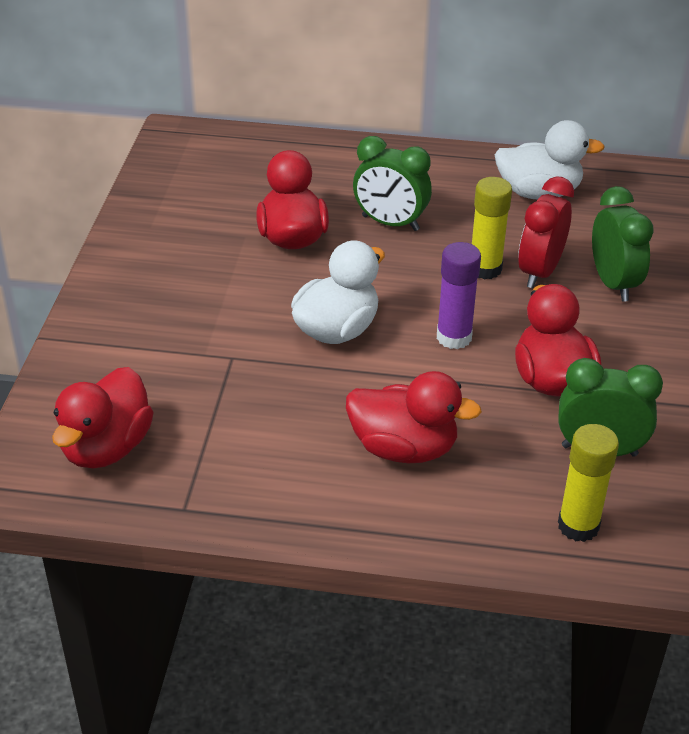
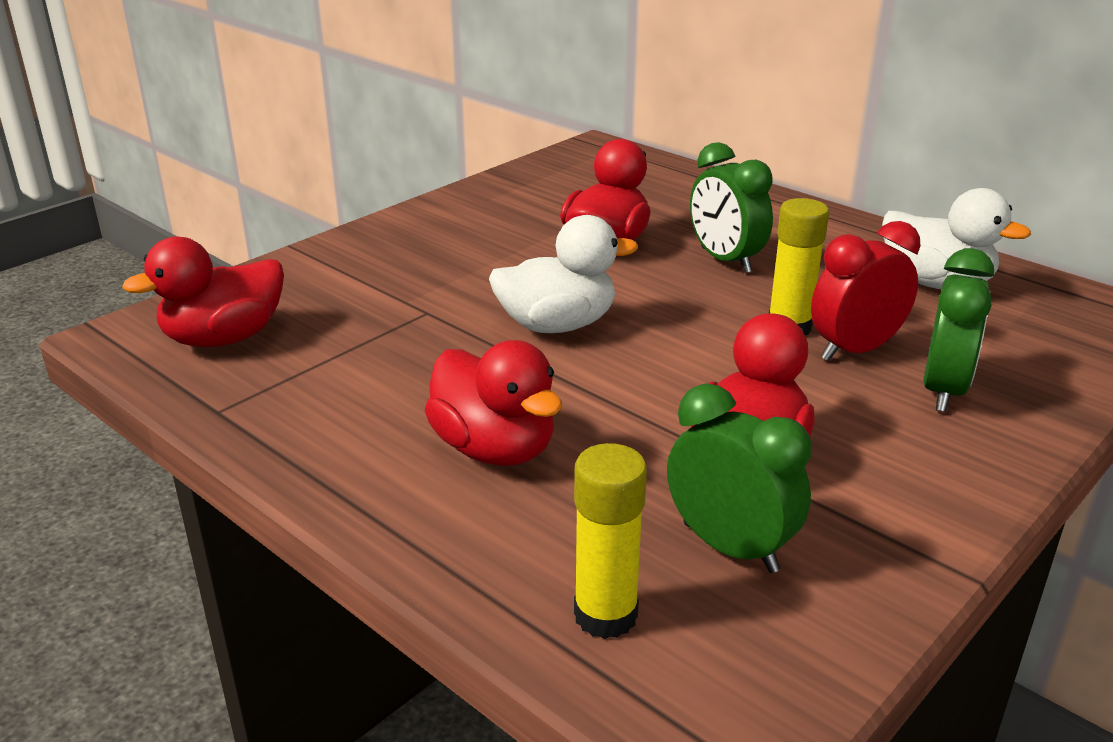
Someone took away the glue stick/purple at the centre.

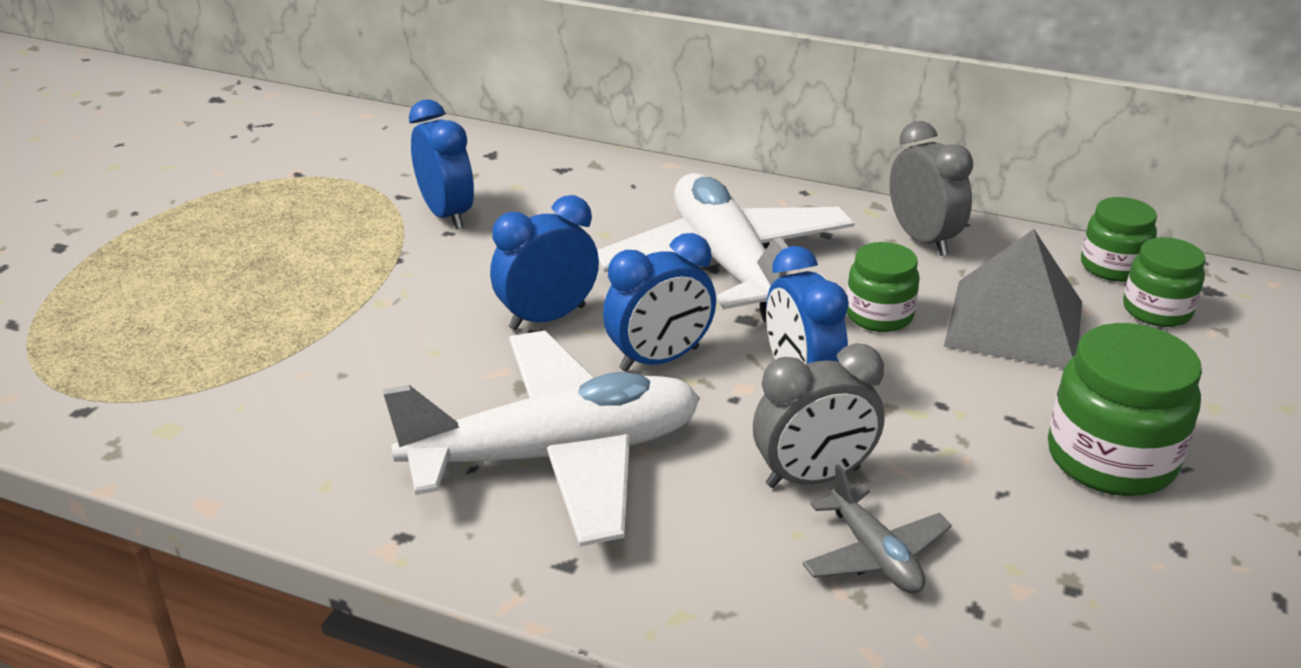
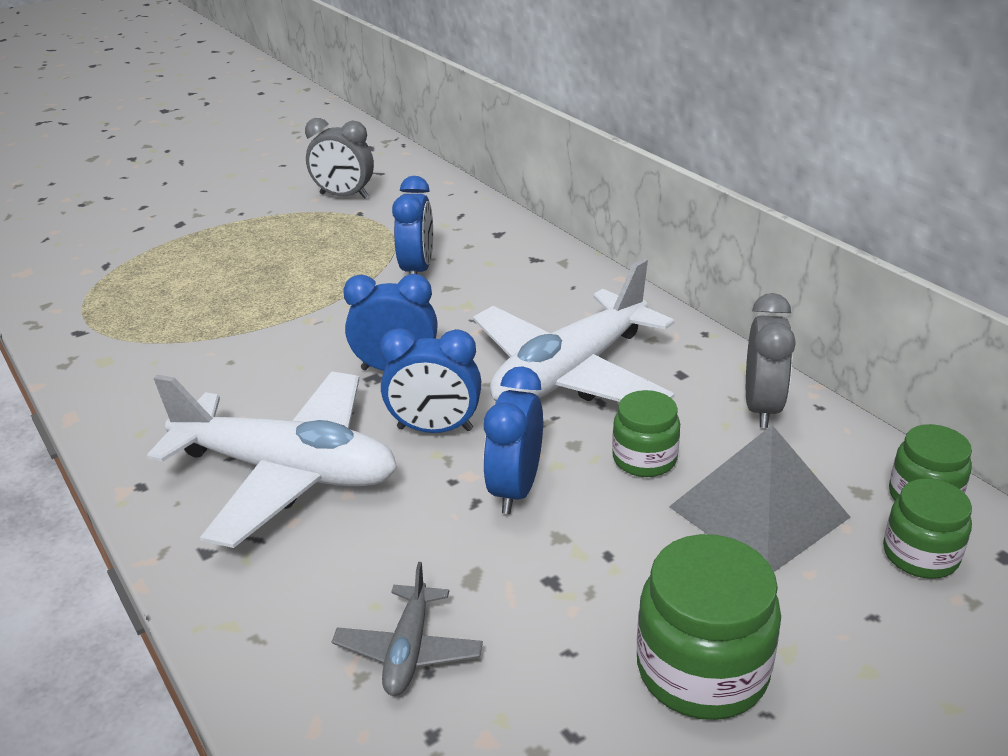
Someone carried the clock/grey (no. 1 from left) from the centre to the top centre.
Someone rotated the plane/white (no. 2 from left) at the centre by 150 degrees counterclockwise.

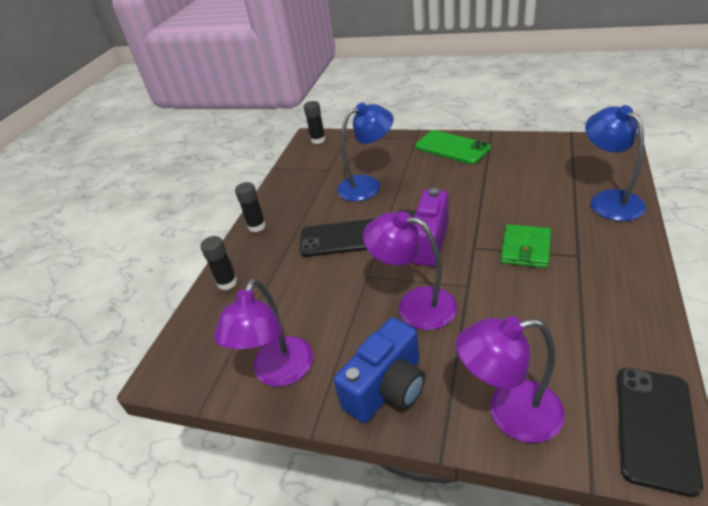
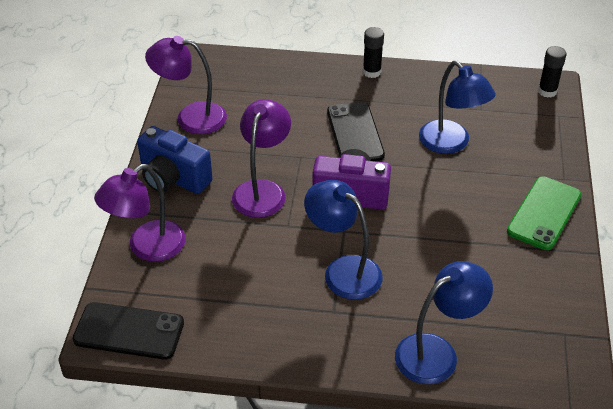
Someone took away the glue stick/black (no. 1 from left) at the middle left.
Someone swapped the wallet/green at the middle right for the lamp/blue (no. 1 from left) at the centre.
Someone rotated the lamp/purple (no. 3 from left in the first image) at the bottom right by 120 degrees counterclockwise.

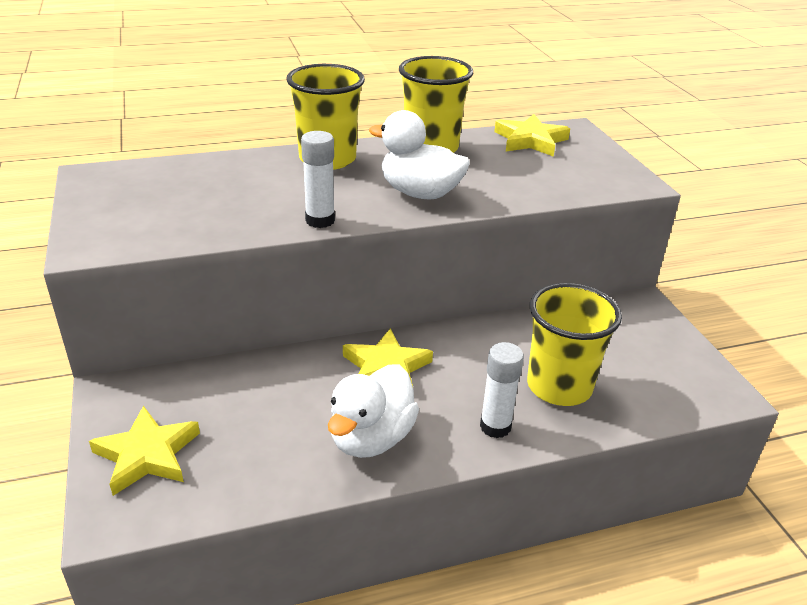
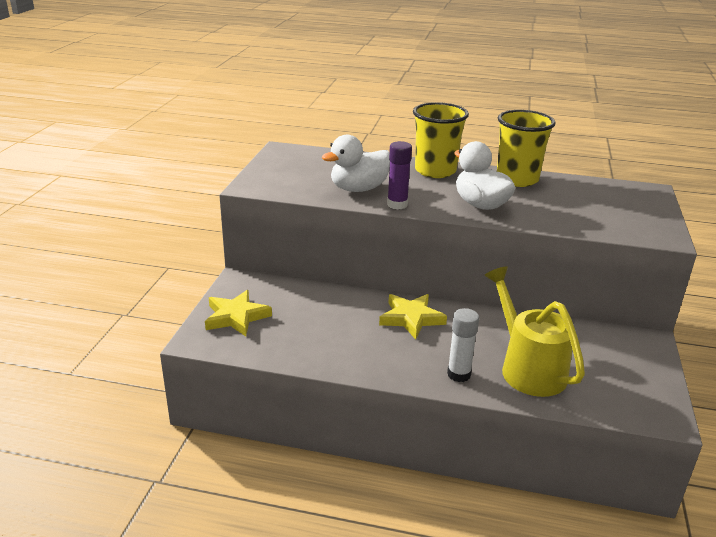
Someone took away the star/yellow (no. 3 from left) at the top centre.
Someone carried the duck/white (no. 1 from left) from the bottom centre to the top centre.
Someone swapped the cup/yellow (no. 3 from left) at the middle right for the watering can/yellow at the middle right.
Someone repainted the glue stick/white (no. 1 from left) at the top centre, which became the glue stick/purple at the top centre.

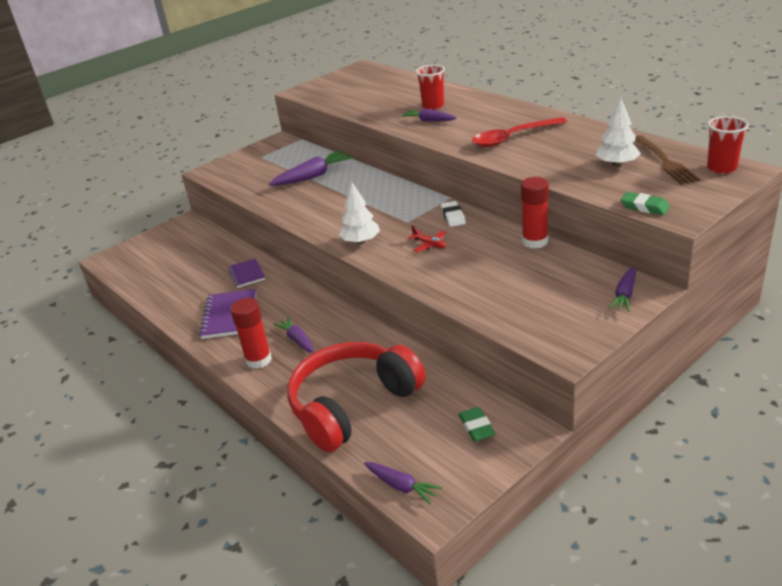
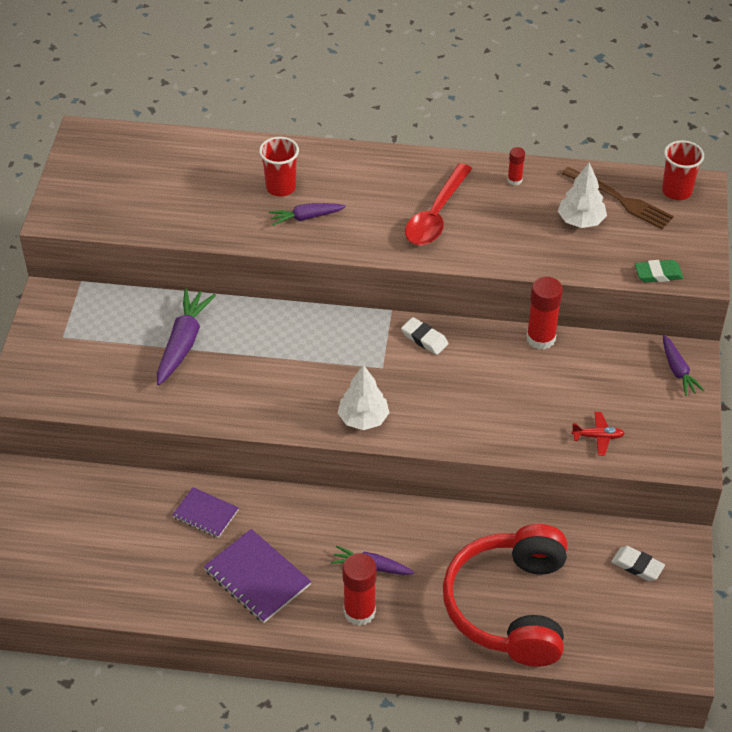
Someone took away the carrot/purple (no. 3 from left) at the bottom centre.
Someone put down the glue stick/red (no. 2 from left) at the top right.
Someone carried the plane/red from the centre to the middle right.
Someone repainted the eraser/green (no. 1 from left) at the bottom centre, which became the eraser/white (no. 2 from left) at the bottom right.

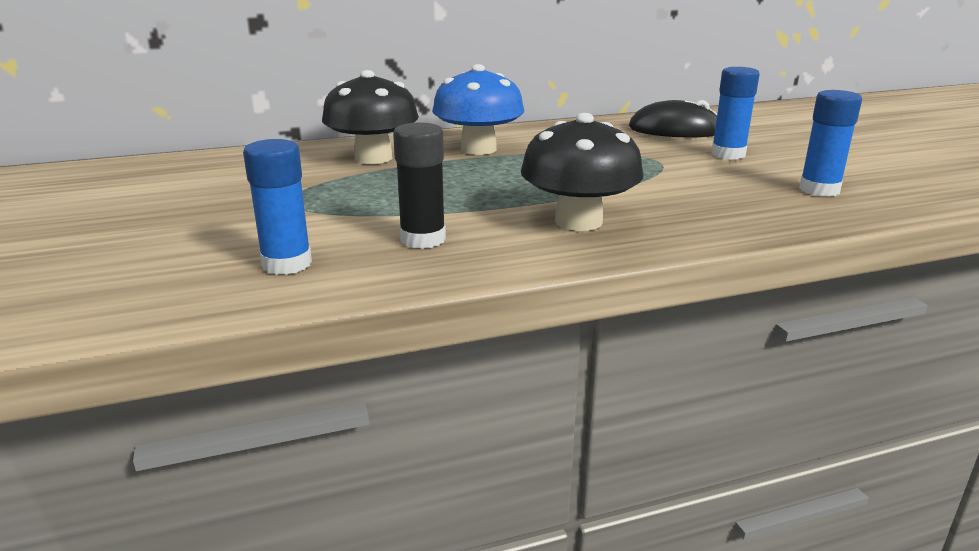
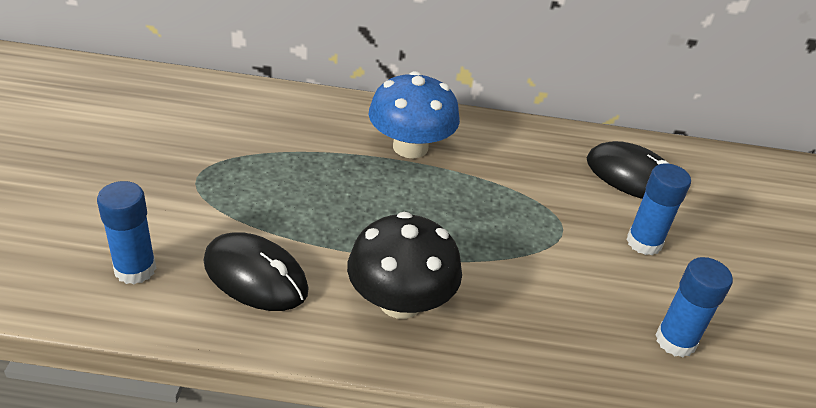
Someone took away the mushroom/black (no. 1 from left) at the top centre.
Someone swapped the glue stick/black at the centre for the mouse/black (no. 1 from left) at the middle left.

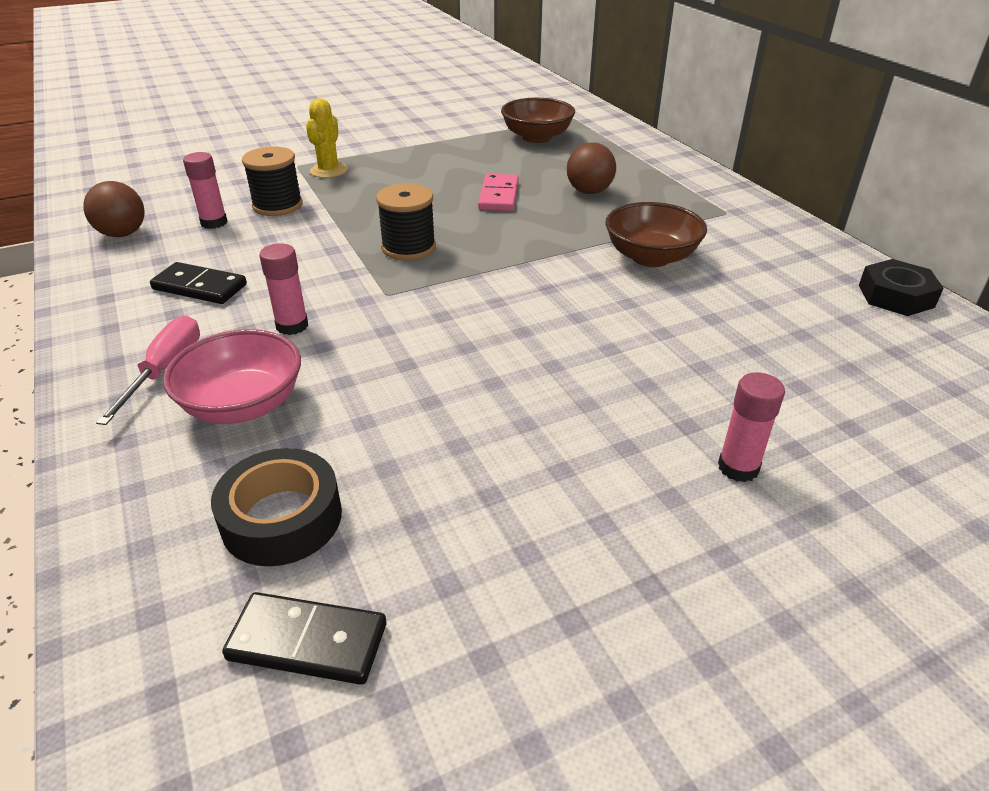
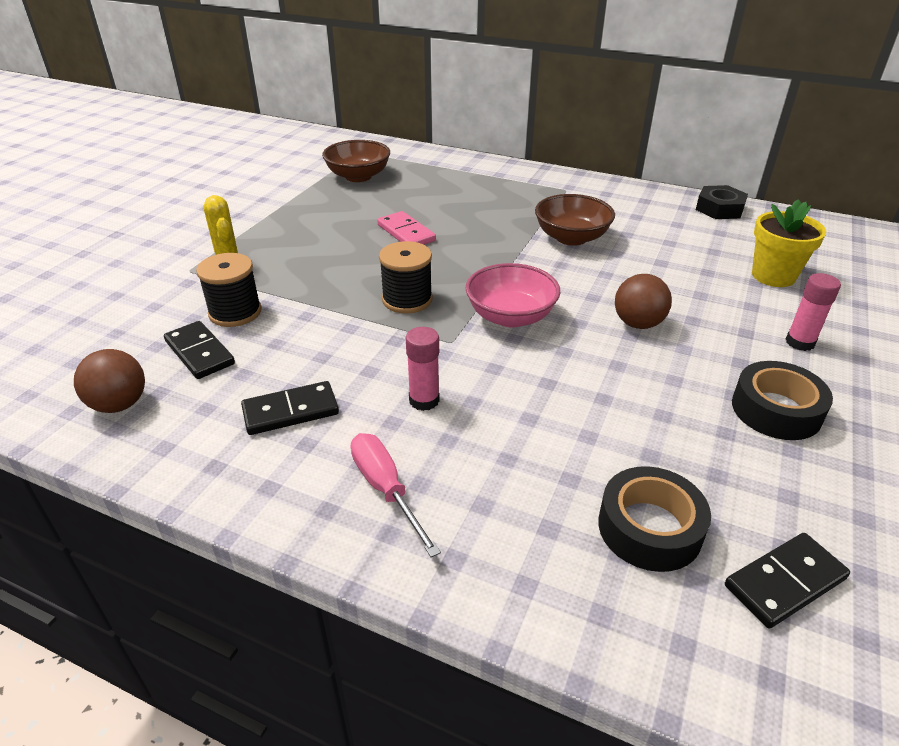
Someone put down the tape/black (no. 2 from left) at the middle right.
Someone put down the flower pot/yellow at the top right.
Someone carried the bowl/pink from the middle left to the centre.
Someone carried the ball/brown (no. 2 from left) from the top centre to the middle right.
Someone swapped the glue stick/pink (no. 1 from left) at the top left for the domino/black (no. 1 from left) at the middle left.

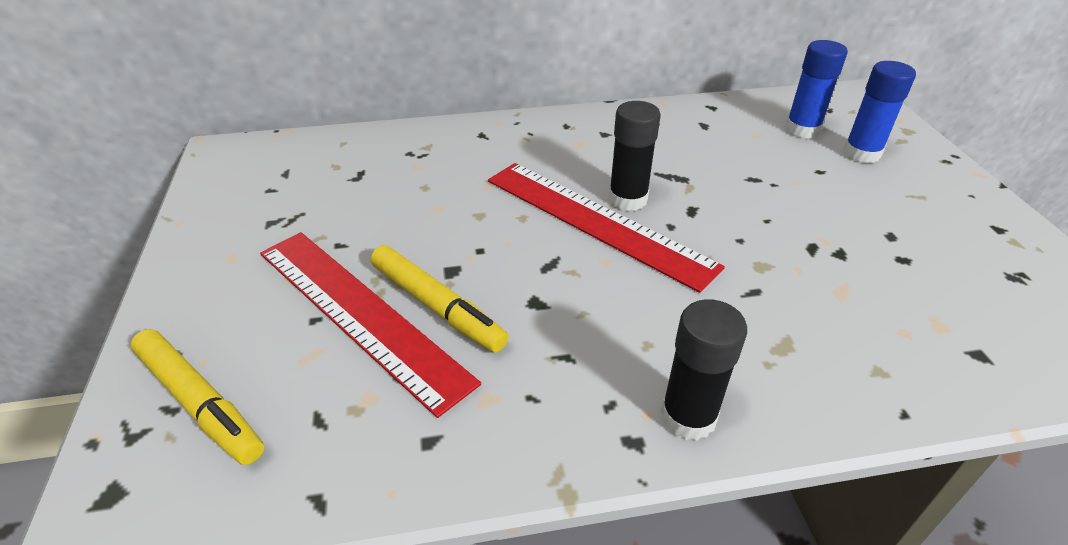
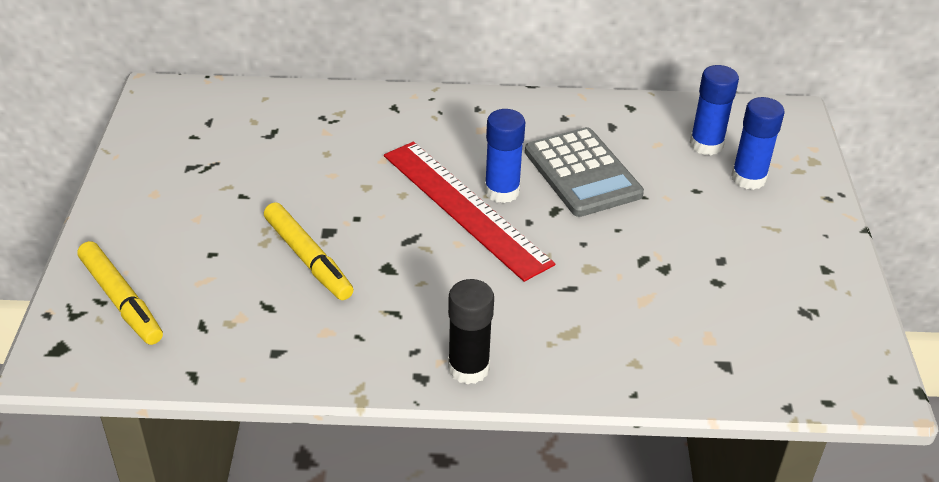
Someone took away the ruler/red (no. 1 from left) at the centre.
Someone put down the calculator/grey at the centre.
Someone repainted the glue stick/black (no. 1 from left) at the top centre, which became the glue stick/blue (no. 1 from left) at the top centre.

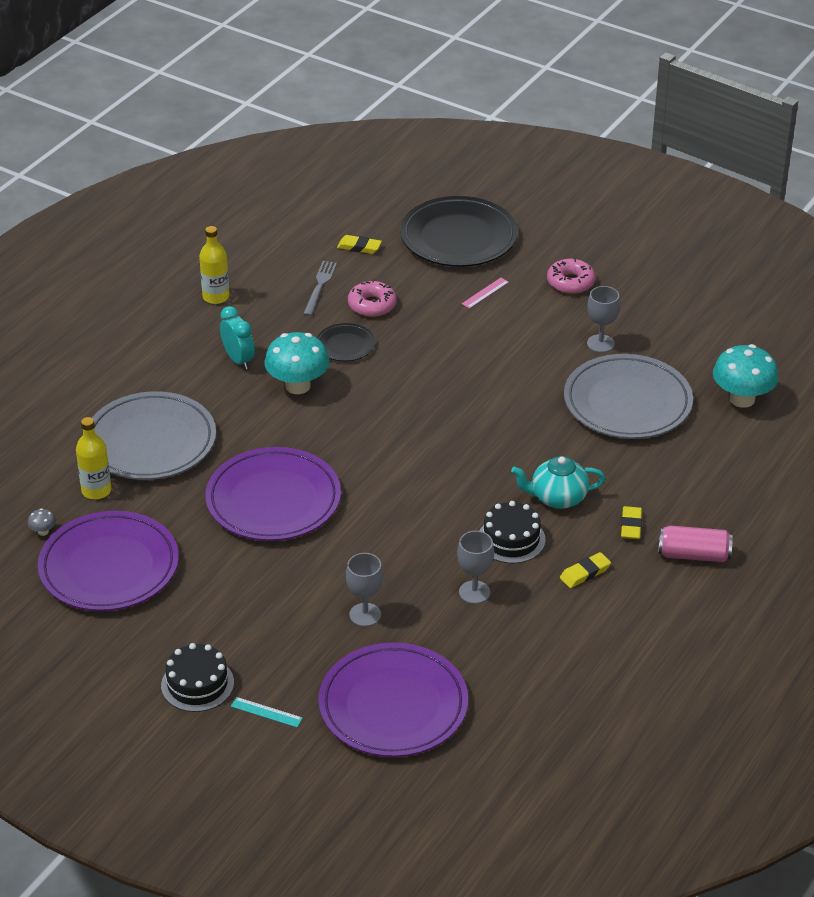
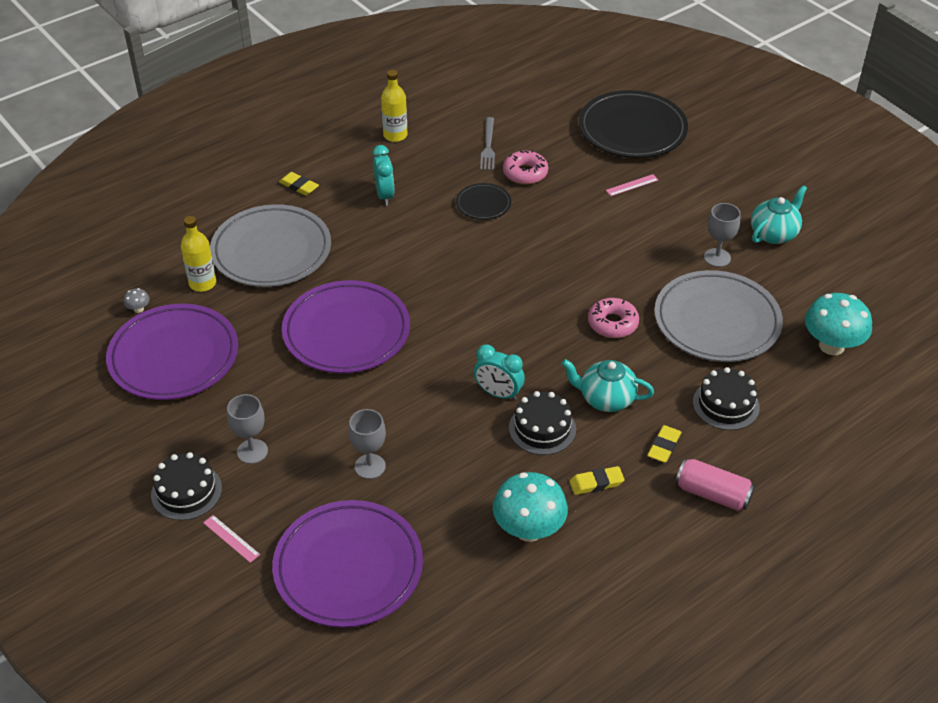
Someone put down the clock/turquoise (no. 2 from left) at the centre.
Someone put down the cake/black (no. 3 from left) at the middle right.
Someone put down the teapot/turquoise (no. 2 from left) at the top right.
Someone carried the mushroom/turquoise (no. 1 from left) from the centre to the bottom centre.
Someone carried the eraser/yellow (no. 1 from left) from the top centre to the top left.
Someone carried the goblet/grey (no. 2 from left in the first image) from the centre to the middle left.
Someone carried the donut/pink (no. 2 from left) from the top right to the centre.
Someone repainted the ruler/turquoise at the bottom left, which became the ruler/pink (no. 1 from left) at the bottom left.
Someone rotated the fork/grey at the top centre by 150 degrees clockwise.

